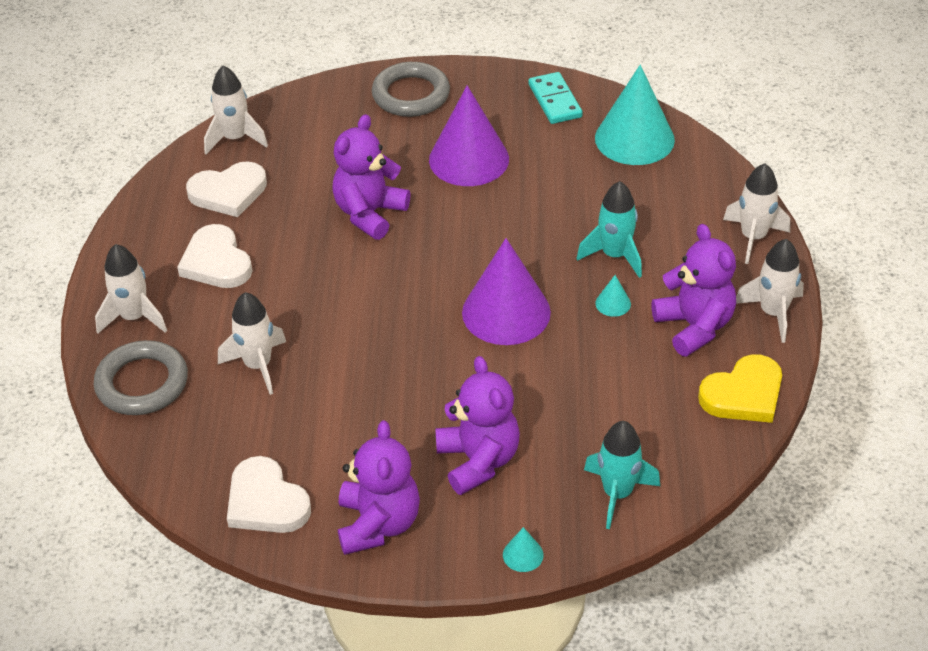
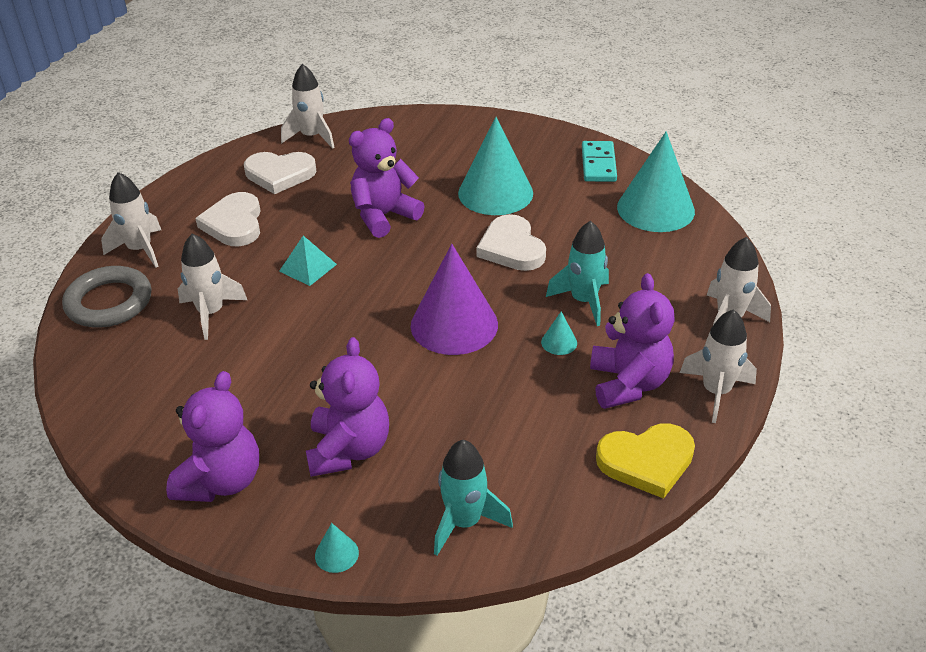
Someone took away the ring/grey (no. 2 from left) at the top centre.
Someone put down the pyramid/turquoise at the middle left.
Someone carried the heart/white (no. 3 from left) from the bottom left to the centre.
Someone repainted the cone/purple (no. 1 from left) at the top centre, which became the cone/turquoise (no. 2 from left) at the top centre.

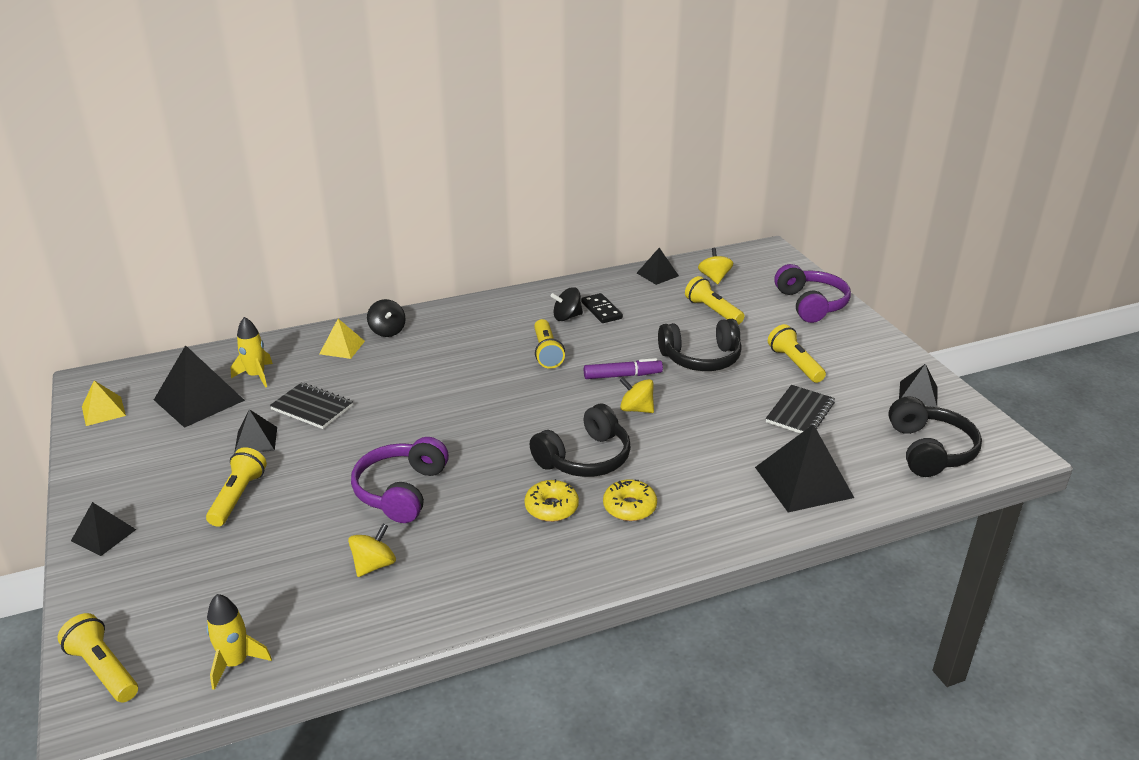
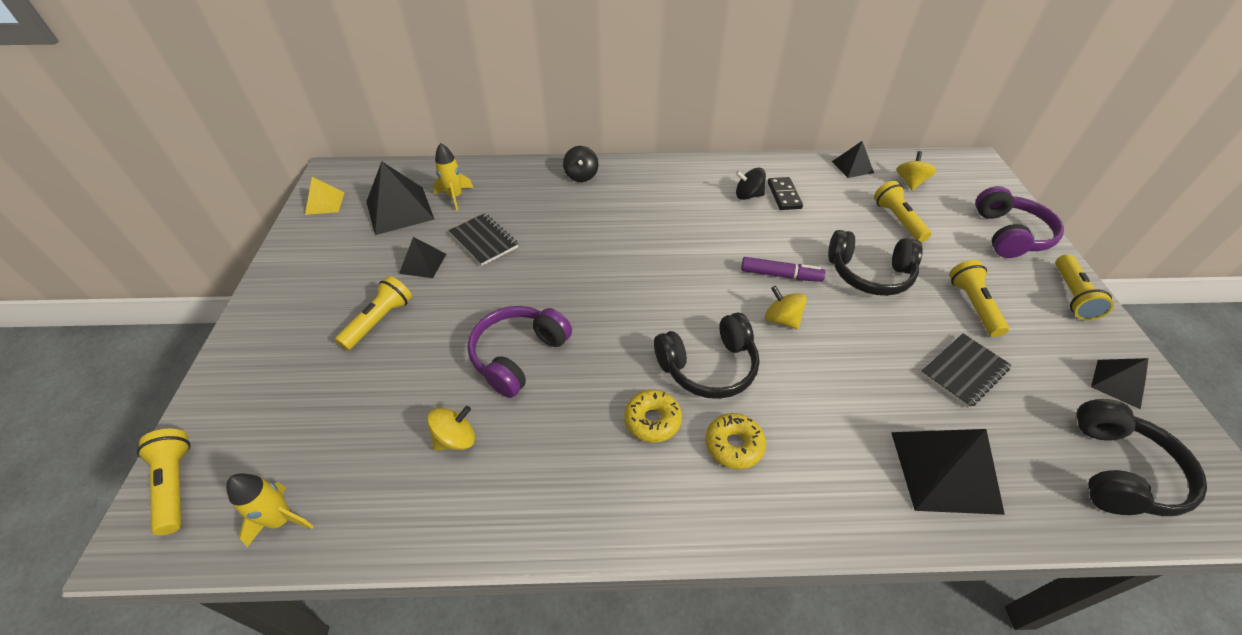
Someone took away the pyramid/black (no. 1 from left) at the bottom left.
Someone took away the pyramid/yellow (no. 2 from left) at the middle left.
Someone carried the flashlight/yellow (no. 3 from left in the first image) from the centre to the middle right.

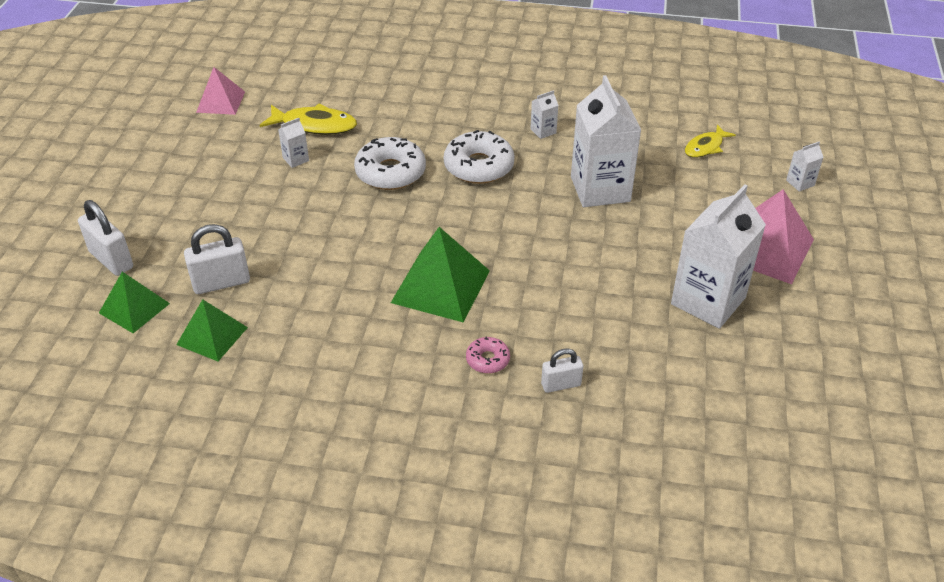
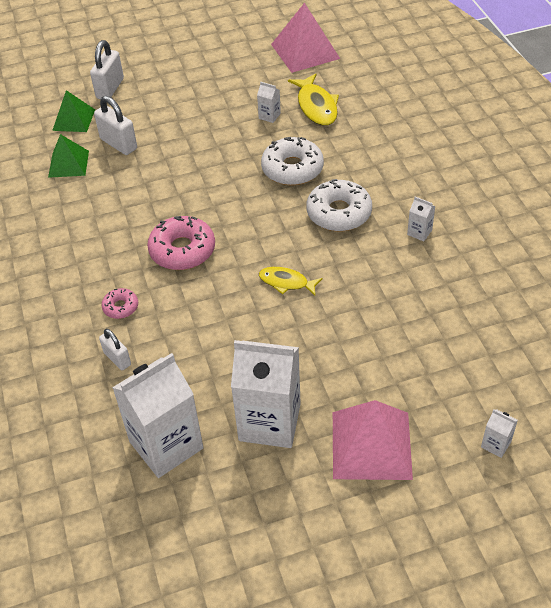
Someone carried the carton/white (no. 3 from left in the first image) from the top centre to the bottom left.
Someone carried the fish/yellow (no. 2 from left in the first image) from the top right to the centre.
Someone swapped the pyramid/green (no. 3 from left) at the centre for the donut/pink (no. 2 from left) at the middle left.
Someone scaled the pyramid/pink (no. 1 from left) at the top left by 1.59.

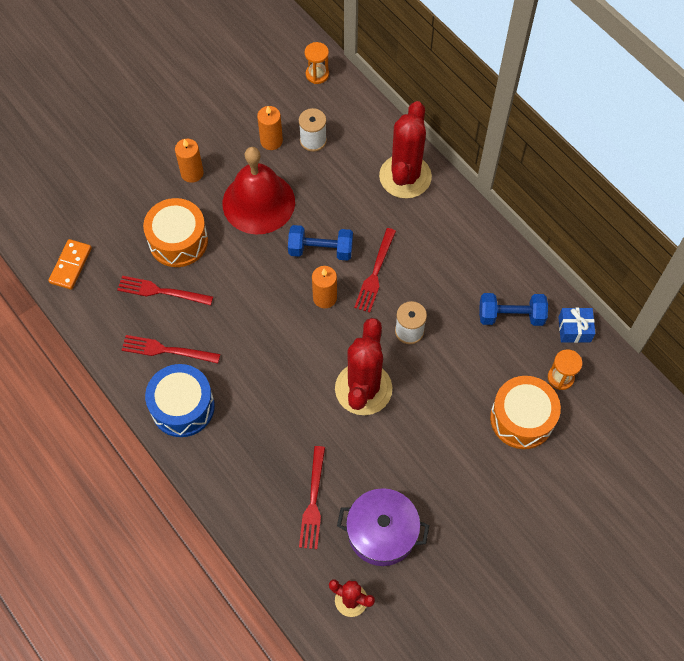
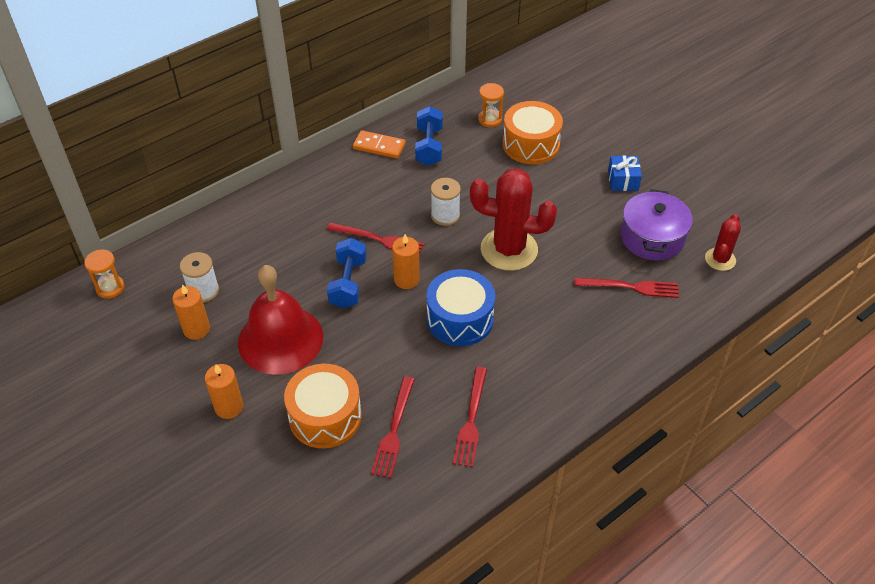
Someone took away the cactus/red (no. 3 from left) at the top centre.
Someone carried the domino/orange from the middle left to the top centre.
Someone carried the drum/blue from the middle left to the centre.
Someone carried the gift/blue from the middle right to the top right.

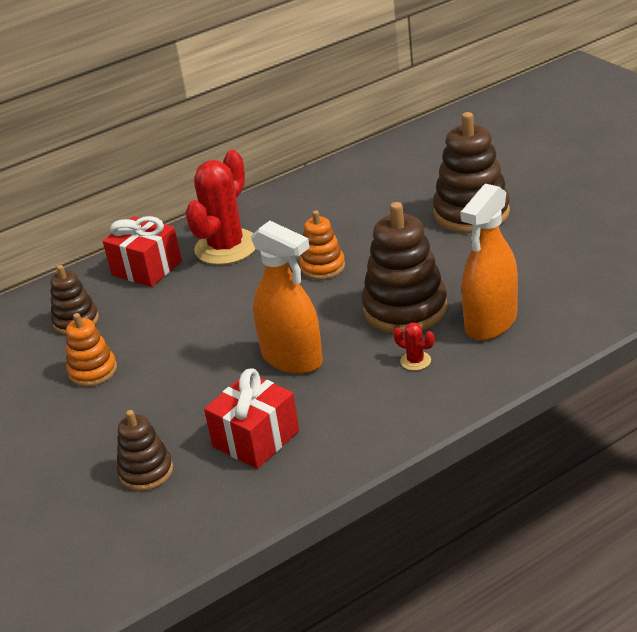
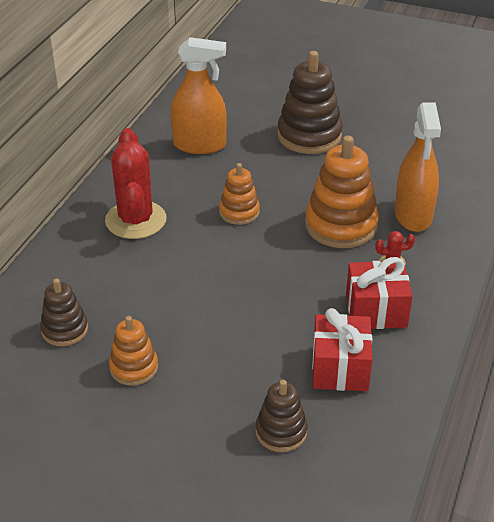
Someone carried the gift/red (no. 1 from left in the first image) from the middle left to the middle right.
Someone carried the spray bottle/orange (no. 1 from left) from the centre to the top centre.
Someone repainted the stacking toy/brown (no. 3 from left) at the centre, which became the stacking toy/orange (no. 3 from left) at the middle right.

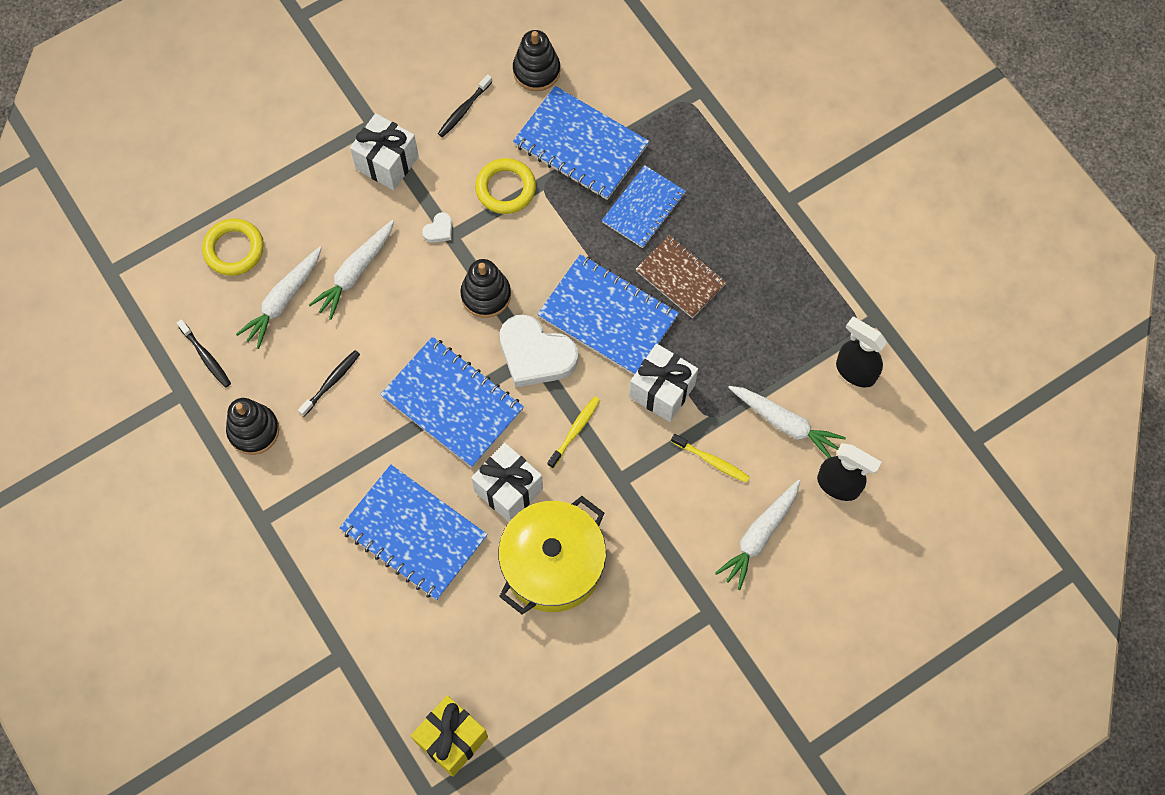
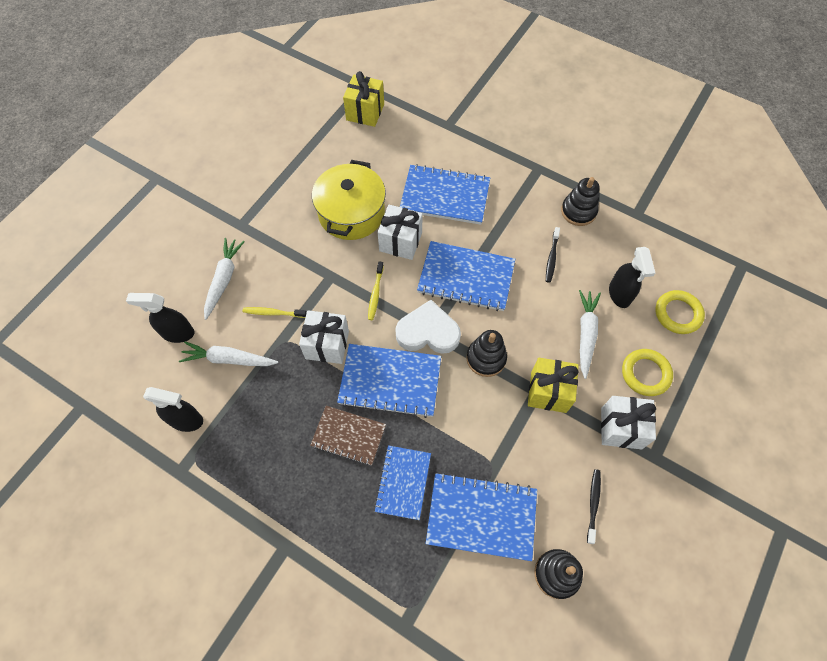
Someone took away the toothbrush/black (no. 1 from left) at the middle left.
Someone carried the ring/yellow (no. 2 from left in the first image) from the top centre to the middle right.
Someone swapped the carrot/white (no. 1 from left) at the middle left for the spray bottle/black (no. 3 from left) at the middle right.
Someone swapped the heart/white (no. 1 from left) at the top centre for the gift/yellow (no. 2 from left) at the middle right.

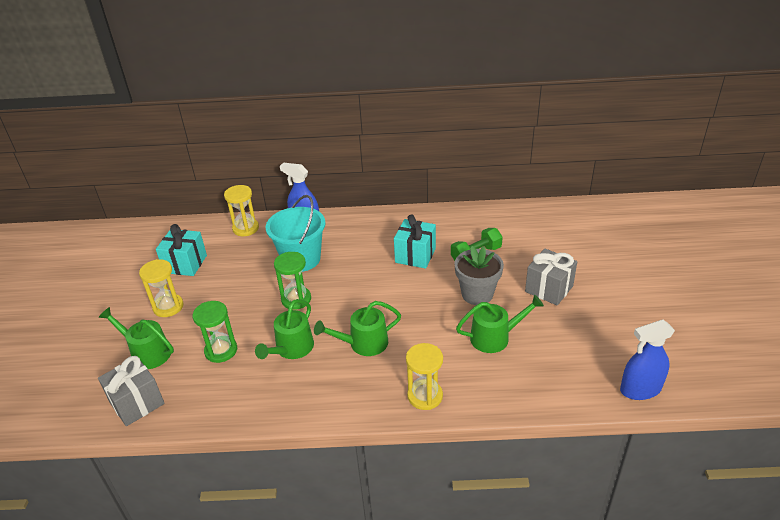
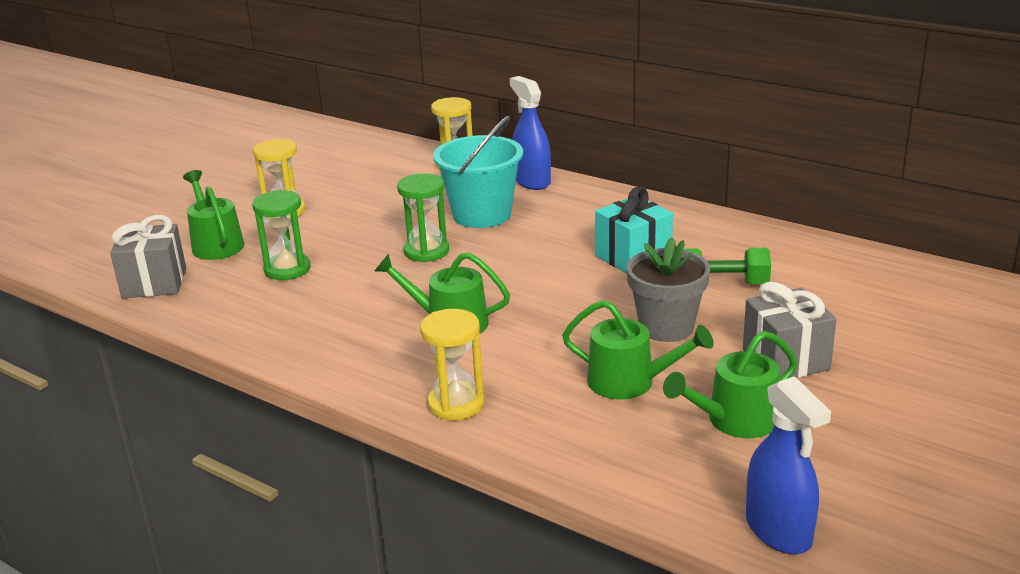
Someone took away the gift/turquoise (no. 1 from left) at the middle left.
Someone carried the watering can/green (no. 2 from left in the first image) from the centre to the bottom right.
Someone rotated the spray bottle/blue (no. 2 from left) at the bottom right by 135 degrees counterclockwise.

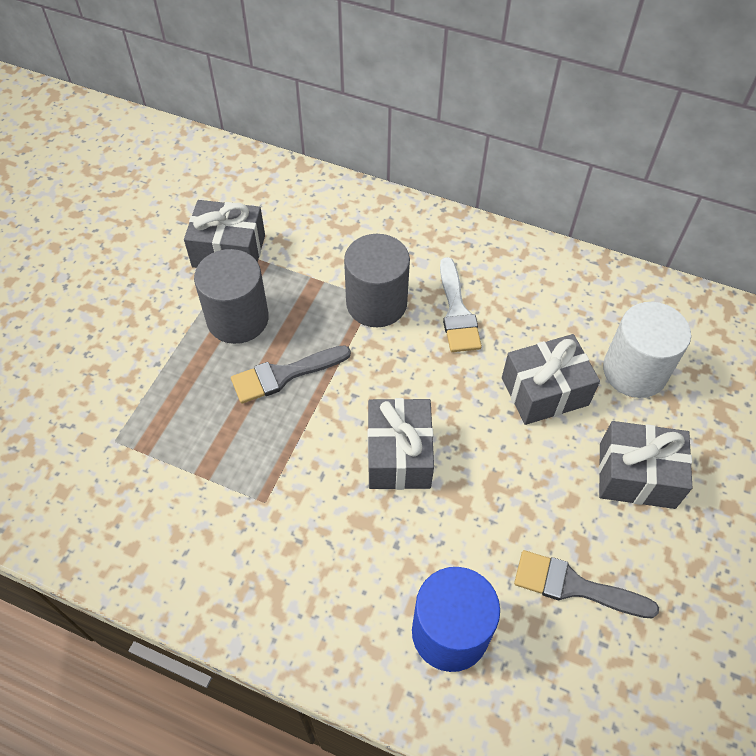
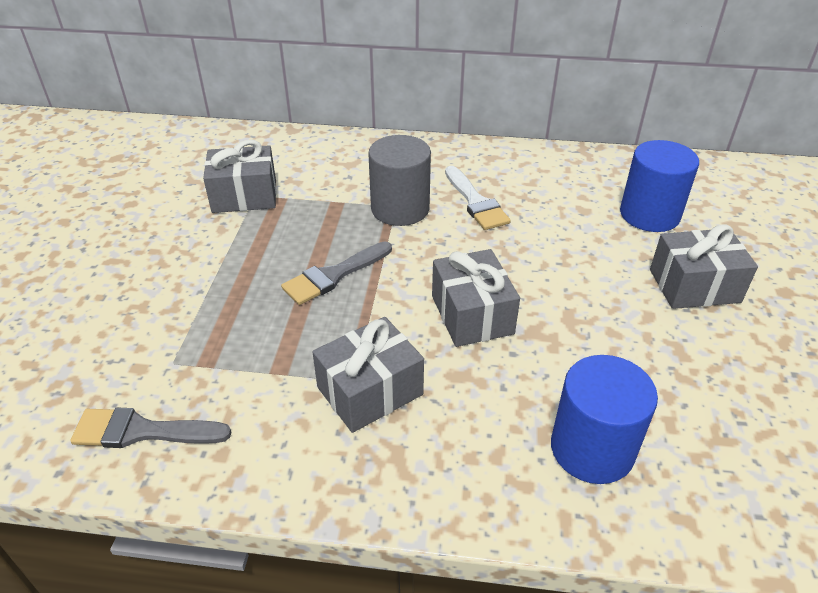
Someone took away the cylinder/grey (no. 1 from left) at the middle left.
Someone carried the gift/grey (no. 3 from left in the first image) from the middle right to the centre.
Someone carried the brush/grey (no. 2 from left in the first image) from the bottom right to the bottom left.
Someone repainted the cylinder/white at the middle right, which became the cylinder/blue (no. 2 from left) at the top right.

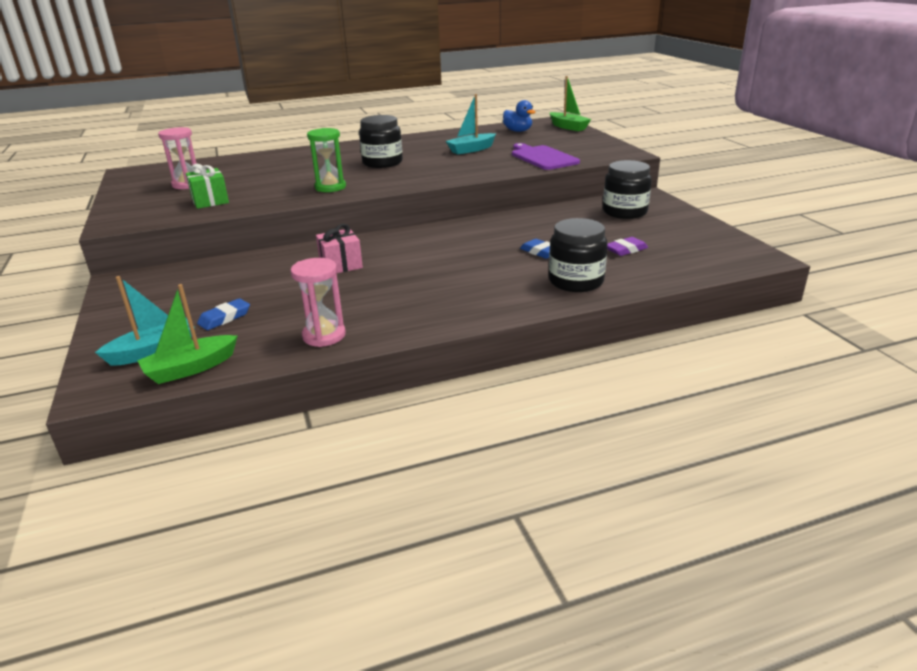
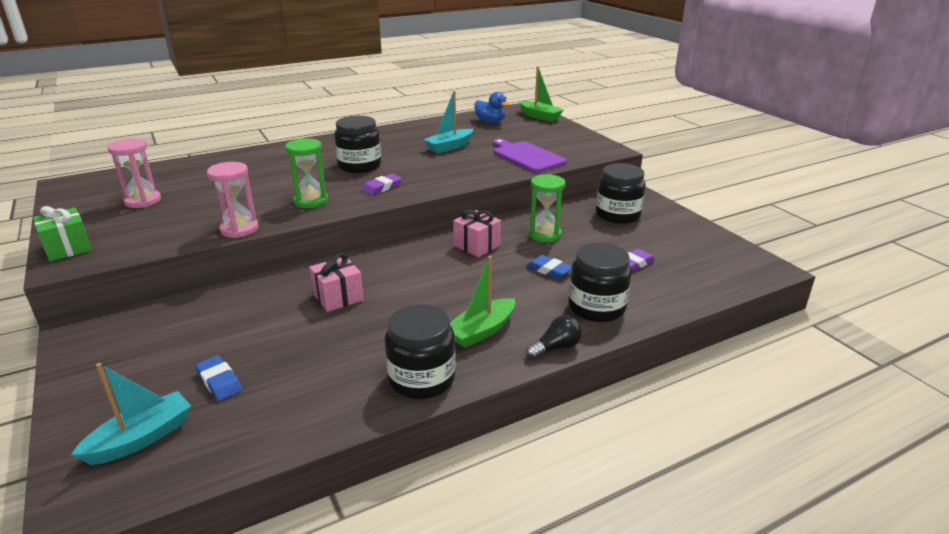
Someone put down the eraser/purple (no. 1 from left) at the centre.
Someone put down the jar/black (no. 2 from left) at the centre.
Someone put down the gift/pink (no. 2 from left) at the centre.
Someone put down the light bulb/black at the centre.
Someone put down the hourglass/green (no. 2 from left) at the centre.
Someone carried the boat/green (no. 1 from left) from the middle left to the centre.
Someone carried the gift/green from the top left to the middle left.
Someone carried the hourglass/pink (no. 2 from left) from the centre to the middle left.
Someone rotated the eraser/blue (no. 1 from left) at the middle left by 75 degrees counterclockwise.

